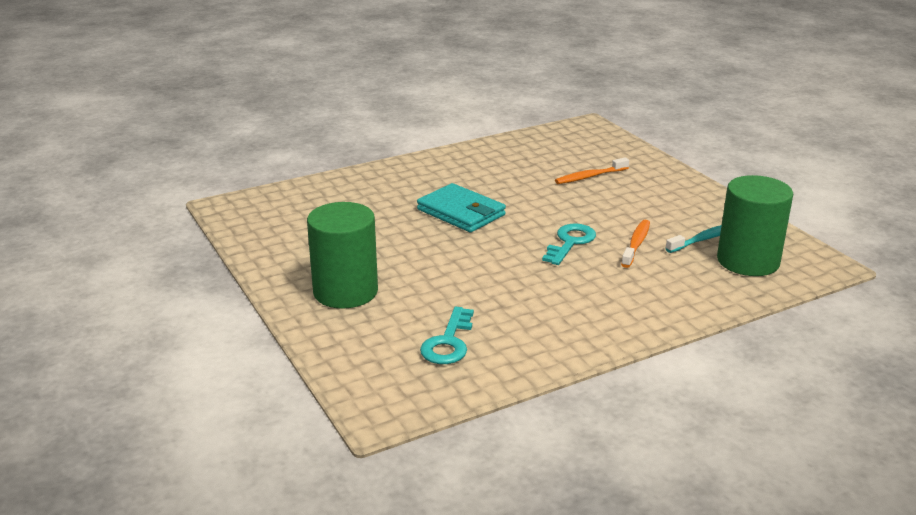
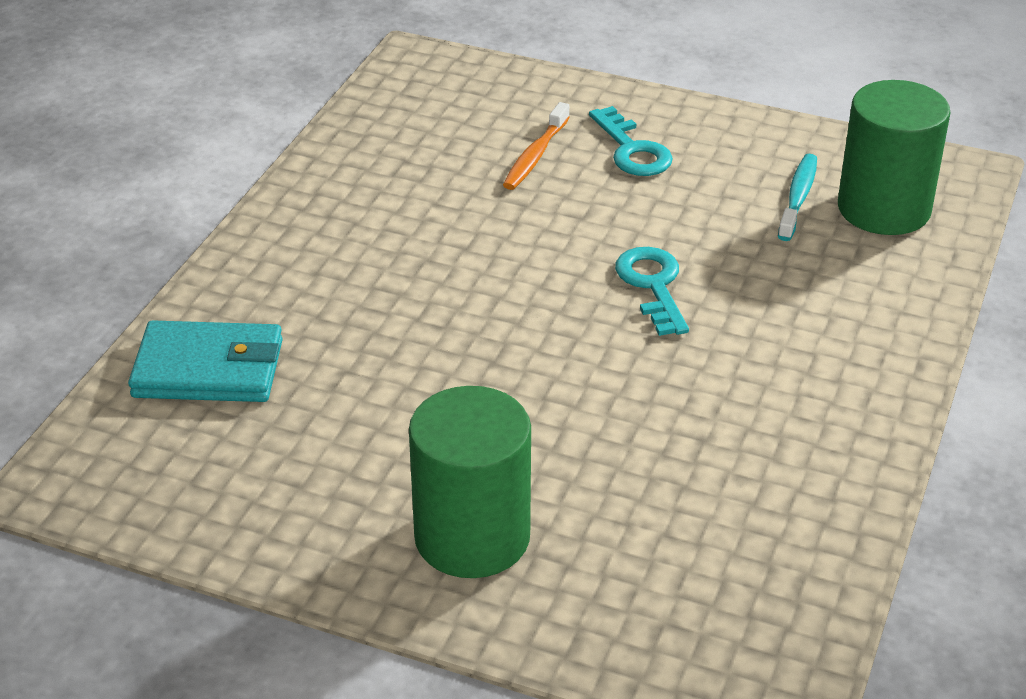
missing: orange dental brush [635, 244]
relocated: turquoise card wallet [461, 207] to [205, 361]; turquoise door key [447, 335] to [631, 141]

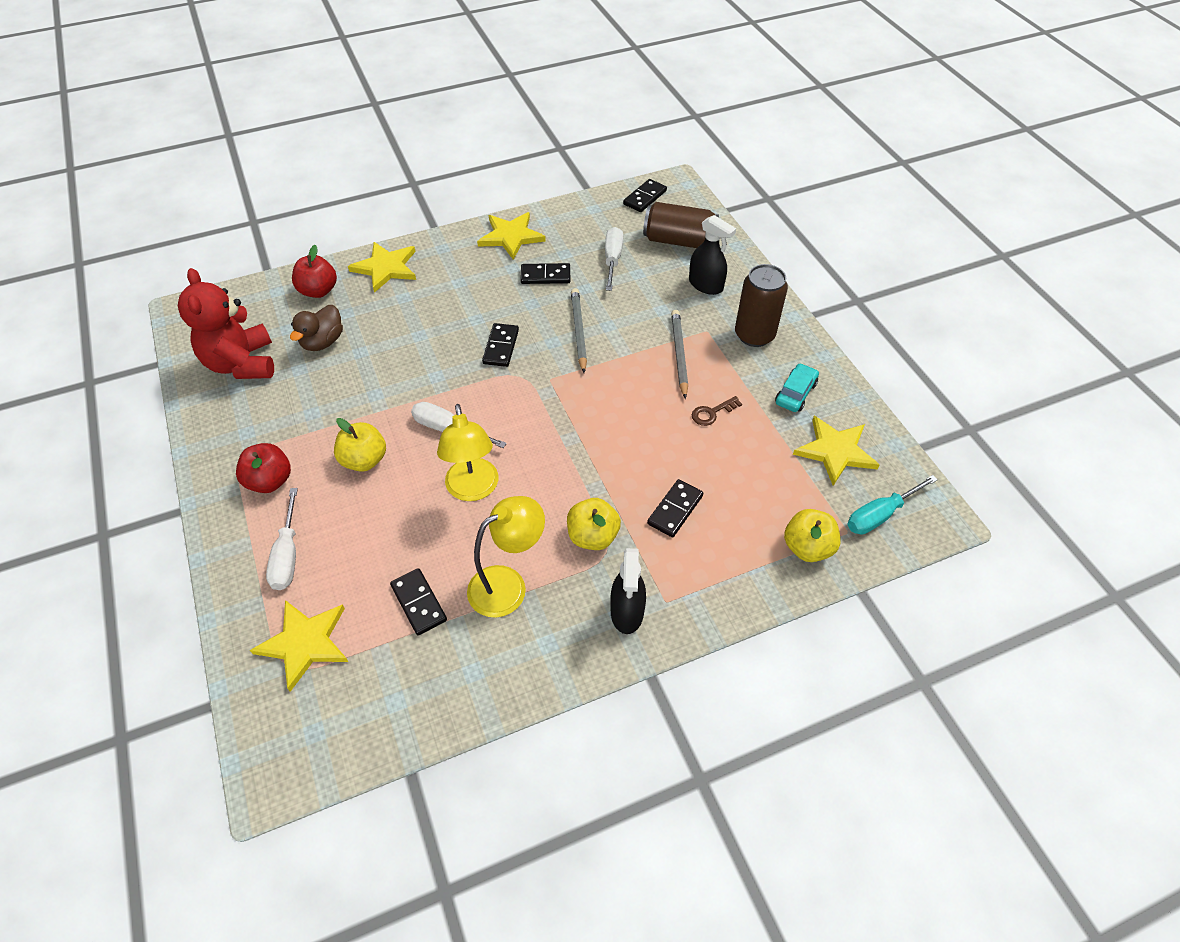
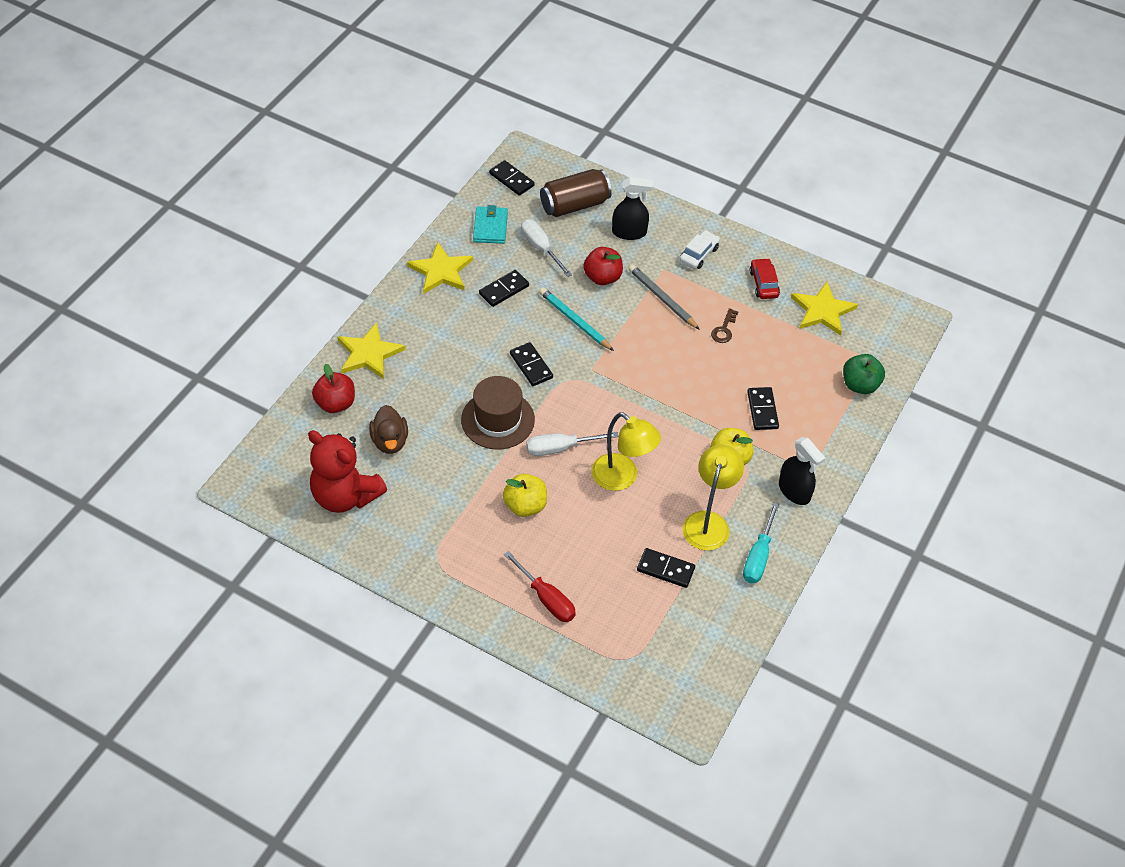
missing: bright yellow five-pointed star [299, 646]
appeared: dark brown tall hat [498, 413]; turquoise card wallet [490, 224]
relocated: crimson apple fruit [263, 468] to [603, 266]; turquoise flat screwdriver [892, 505] to [761, 542]
exchanged: dark brown tin [761, 305] to white automobile [700, 249]
colour: white flat screwdriver [282, 539] to crimson flat screwdriver [540, 586]; gray wooden pencil [579, 330] to turquoise wooden pencil [576, 319]; turquoise automobile [797, 387] to crimson automobile [765, 278]; bright yellow apple fruit [812, 535] to emerald apple fruit [864, 374]
spun: ebony domino [645, 195] = [512, 178] 45 degrees counterclockwise

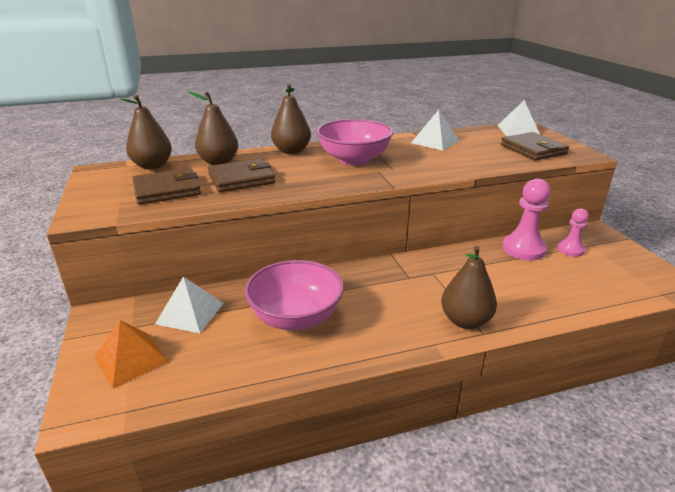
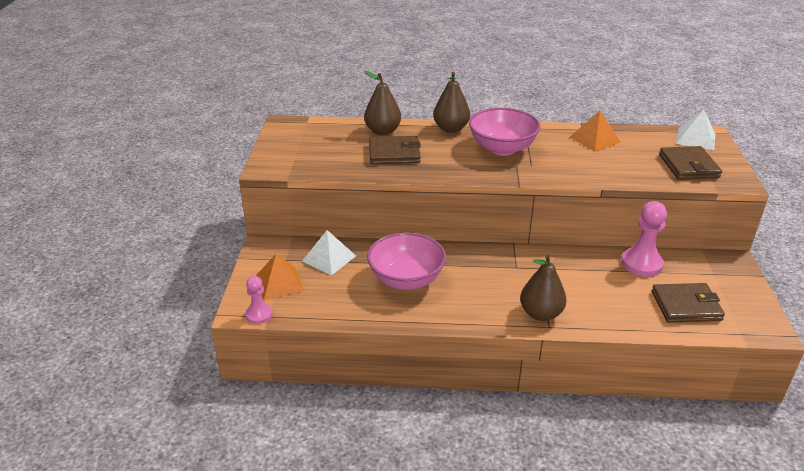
missing: dark brown toy pear [146, 132]
relocated: rosy pawn [573, 232] to [259, 300]; dark brown card wallet [167, 186] to [688, 303]
colour: white pyramid shape [435, 130] to orange pyramid shape [595, 131]

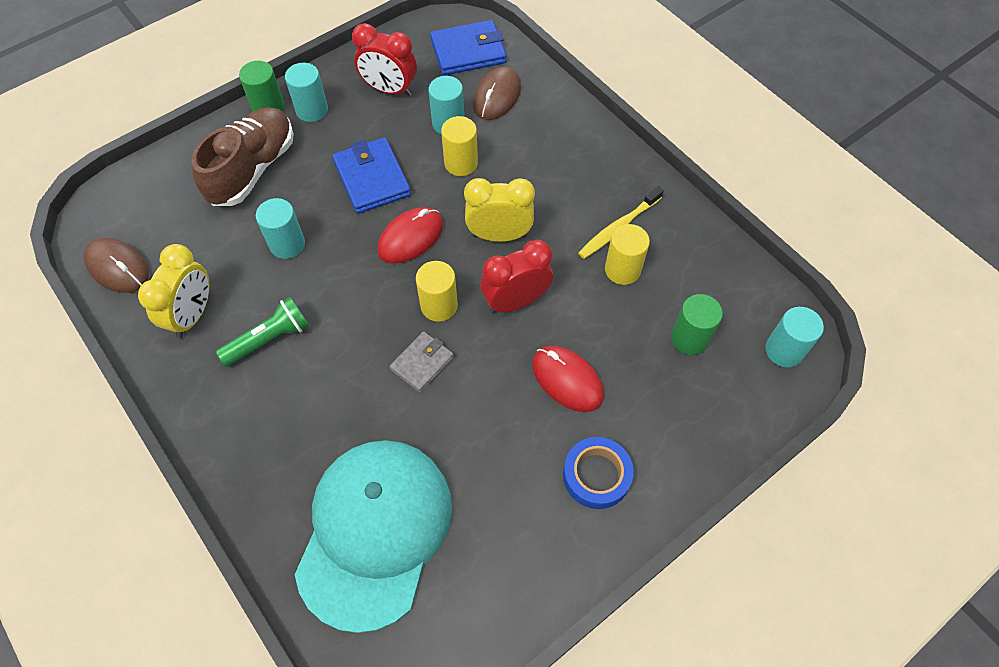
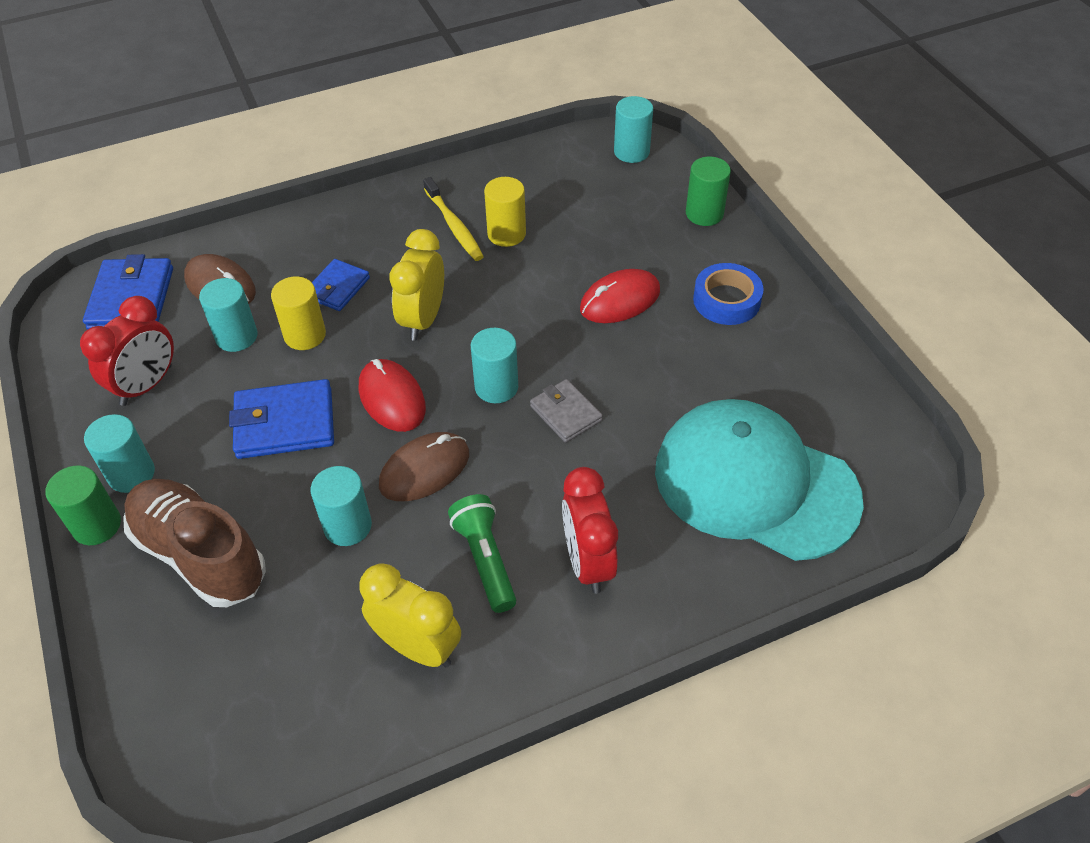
appeared: cobalt card wallet [341, 285]
relocated: dark brown mouse [116, 265] to [424, 466]; crimson alarm clock [516, 277] to [590, 530]; emerald solid cylinder [697, 324] to [708, 191]
colour: bright yellow solid cylinder [437, 291] to turquoise solid cylinder [494, 365]

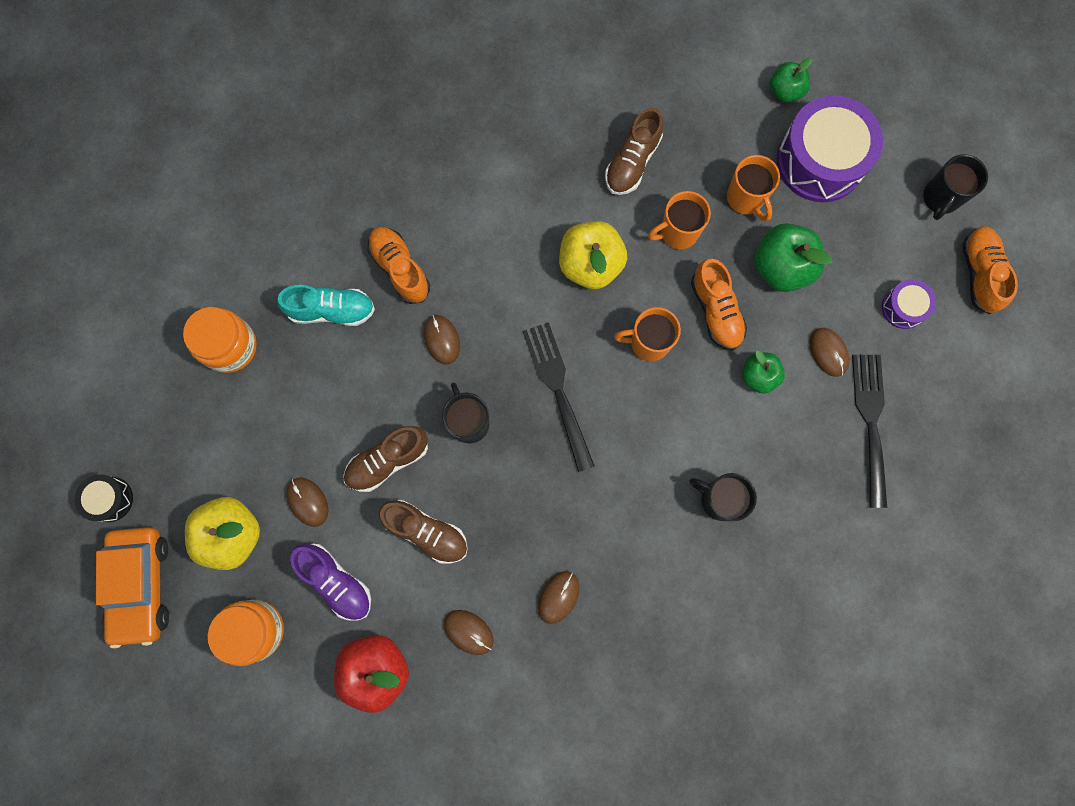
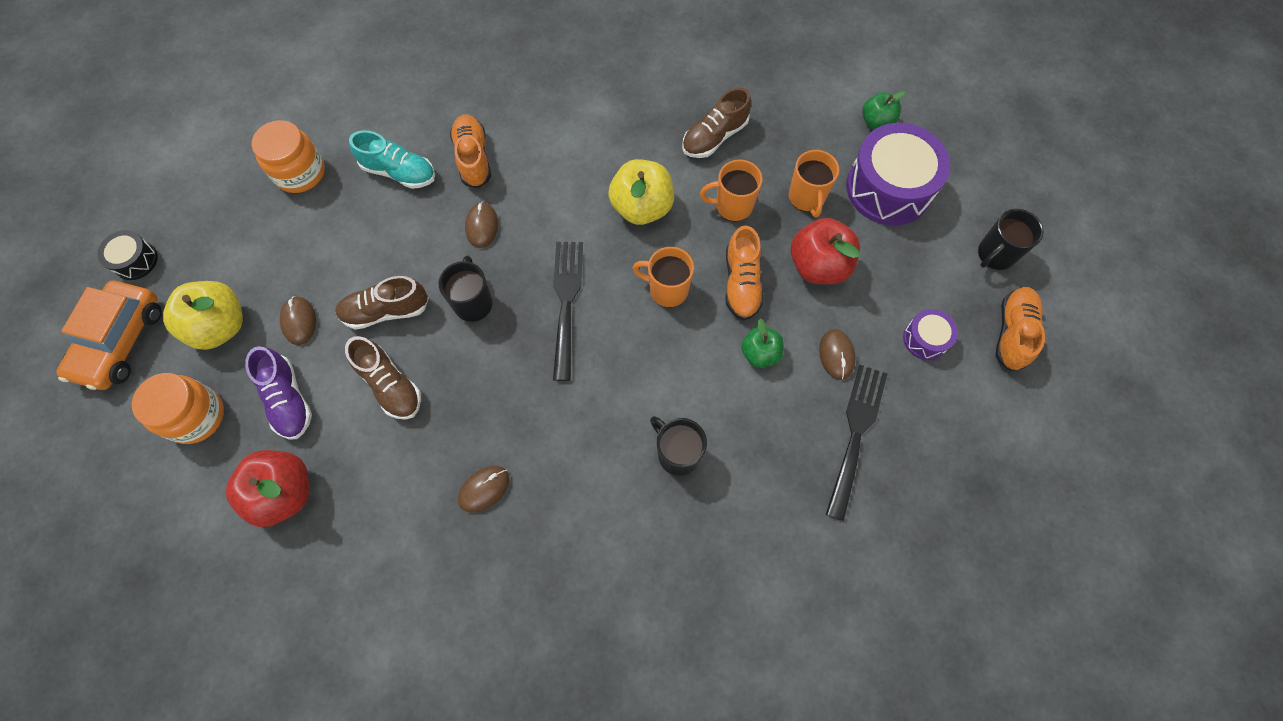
missing: dark brown mouse [469, 632]
colour: emerald apple fruit [793, 257] to crimson apple fruit [825, 251]

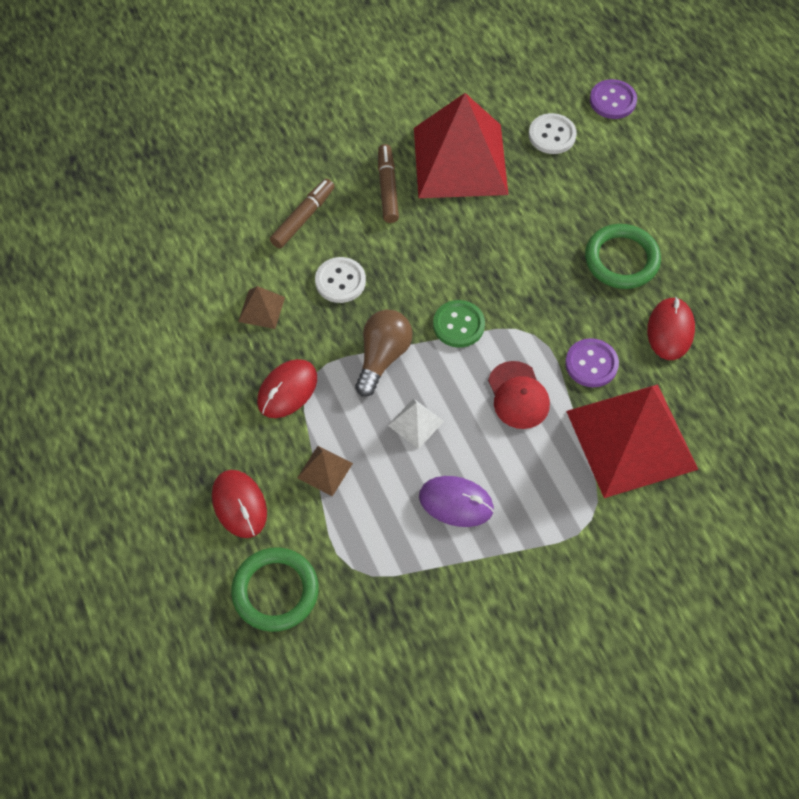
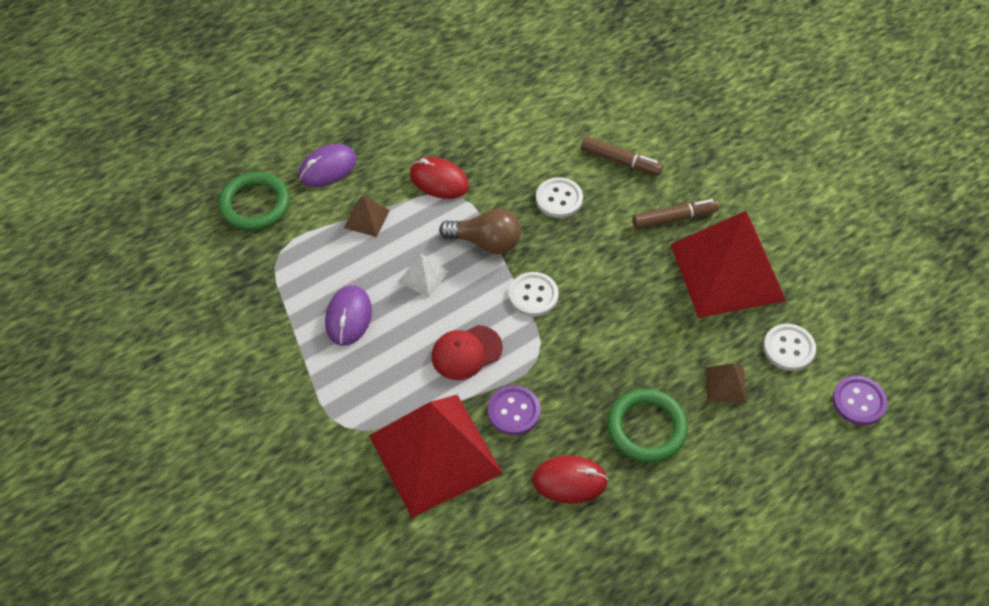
relocated: dark brown pyramid shape [261, 307] to [726, 383]
colour: crimson mouse [239, 504] to purple mouse [328, 165]; emerald shirt button [459, 324] to white shirt button [534, 294]

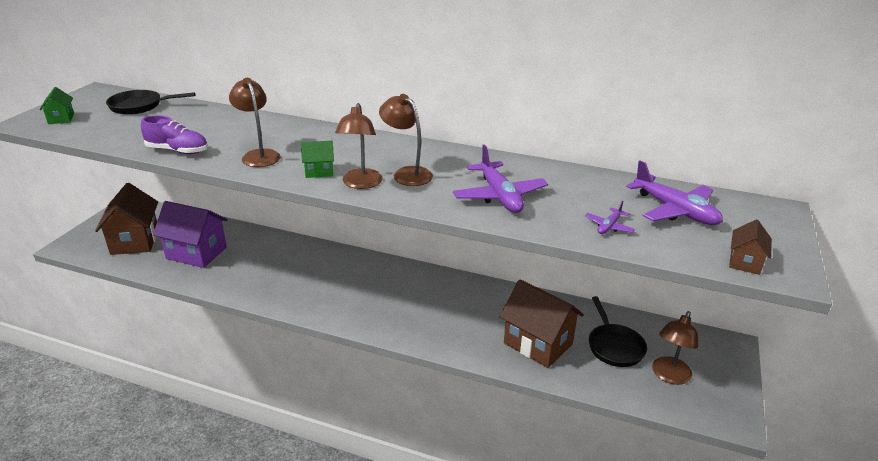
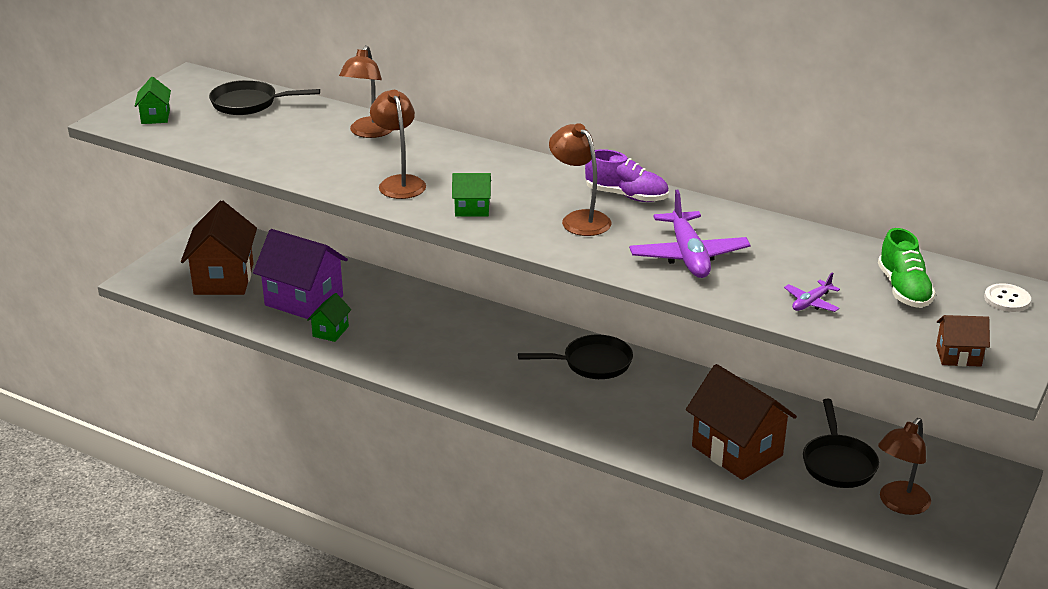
appeared: emerald toy house [329, 317]; ebony frying pan [575, 357]; white shirt button [1007, 297]
relocated: dark brown desk lamp [359, 146] to [366, 91]; purple sneaker [174, 134] to [627, 175]
exchanged: purple aeroplane [674, 192] to emerald sneaker [907, 268]
spun: dark brown toy house [750, 247] = [963, 341] 60 degrees clockwise

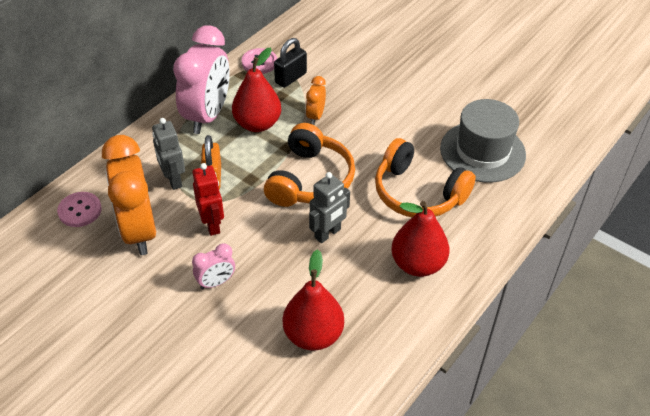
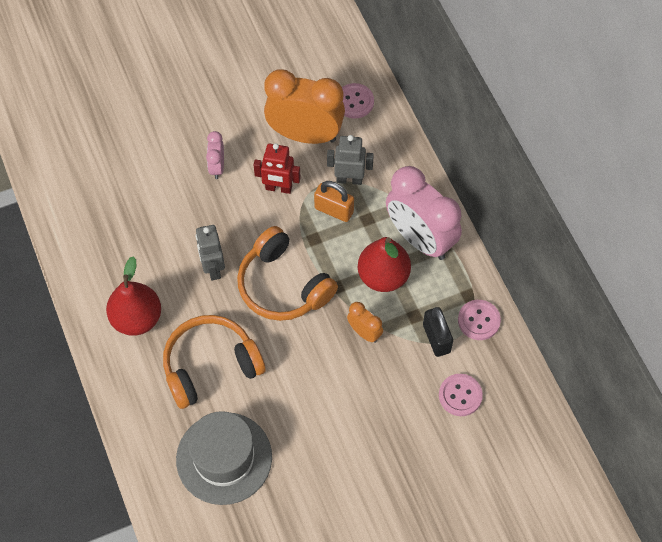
missing: crimson toy pear [313, 300]
appeared: rosy shirt button [461, 395]

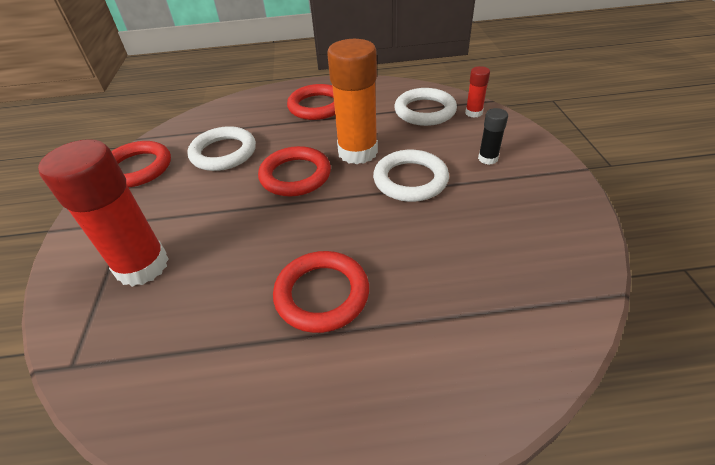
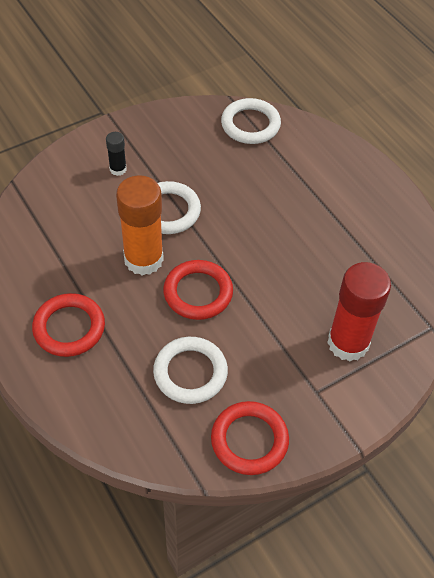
missing: crimson hoop [321, 292]; crimson glue [477, 92]
relocated: white hoop [425, 107] to [251, 121]

